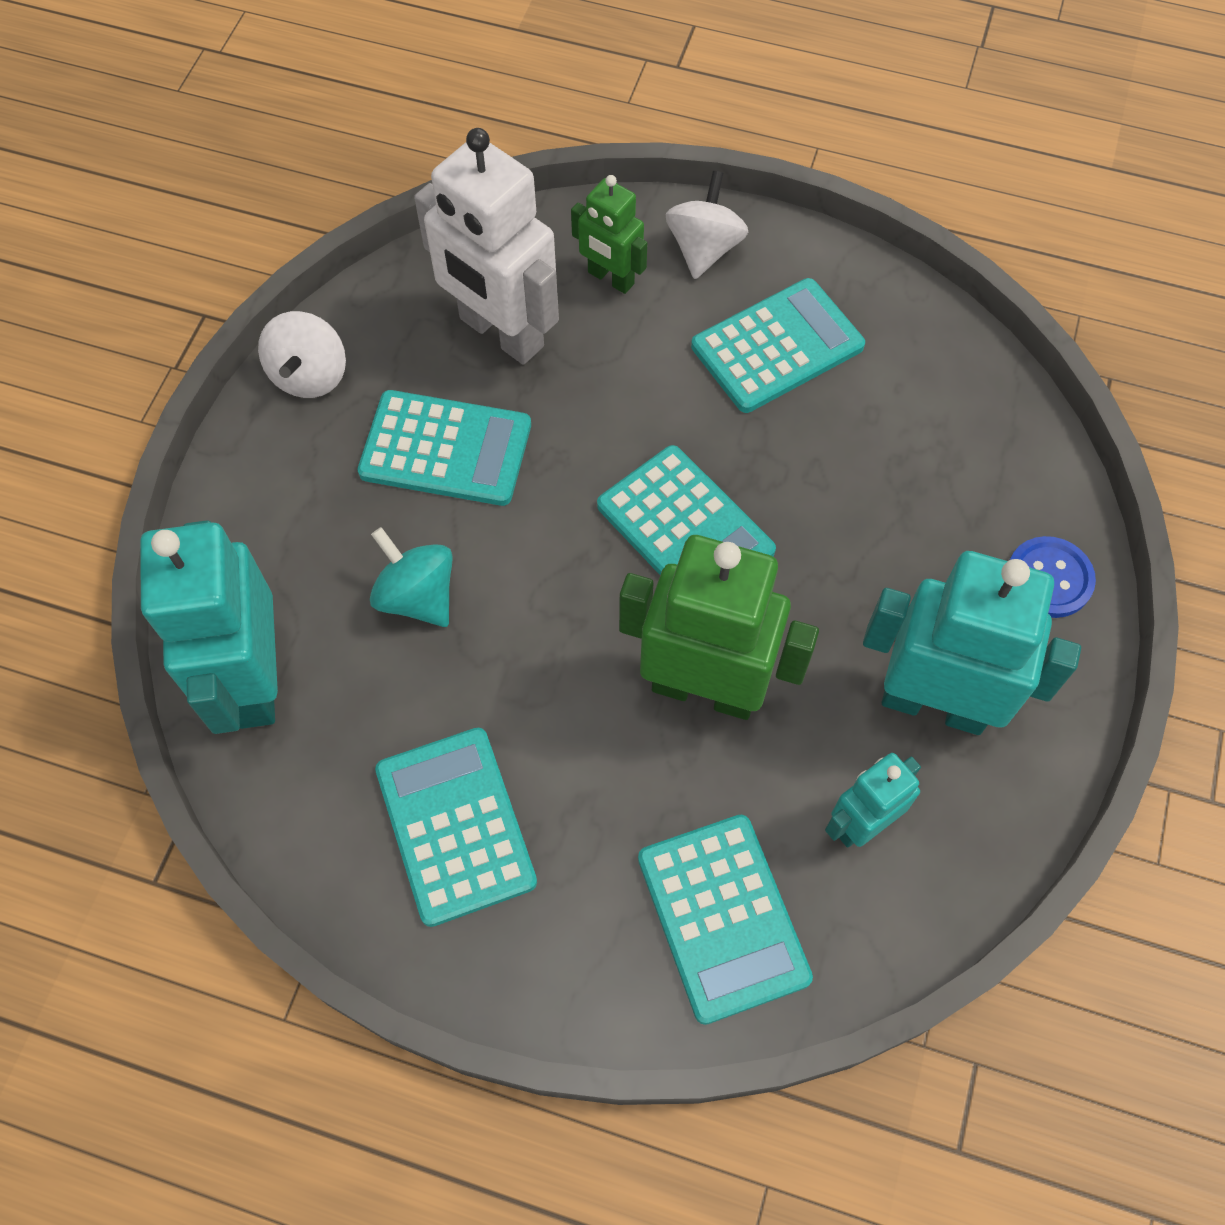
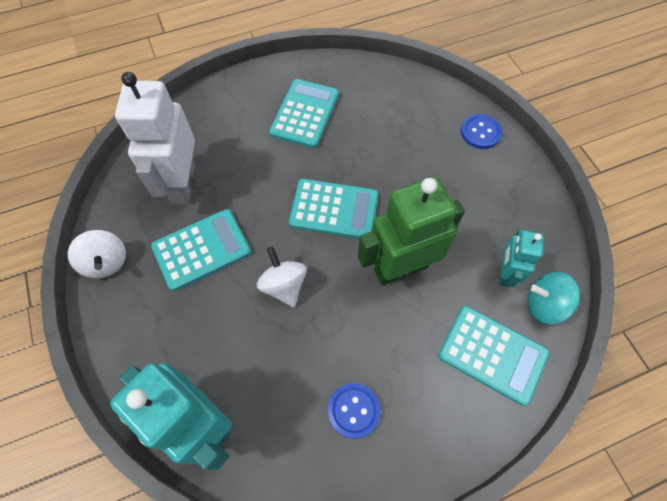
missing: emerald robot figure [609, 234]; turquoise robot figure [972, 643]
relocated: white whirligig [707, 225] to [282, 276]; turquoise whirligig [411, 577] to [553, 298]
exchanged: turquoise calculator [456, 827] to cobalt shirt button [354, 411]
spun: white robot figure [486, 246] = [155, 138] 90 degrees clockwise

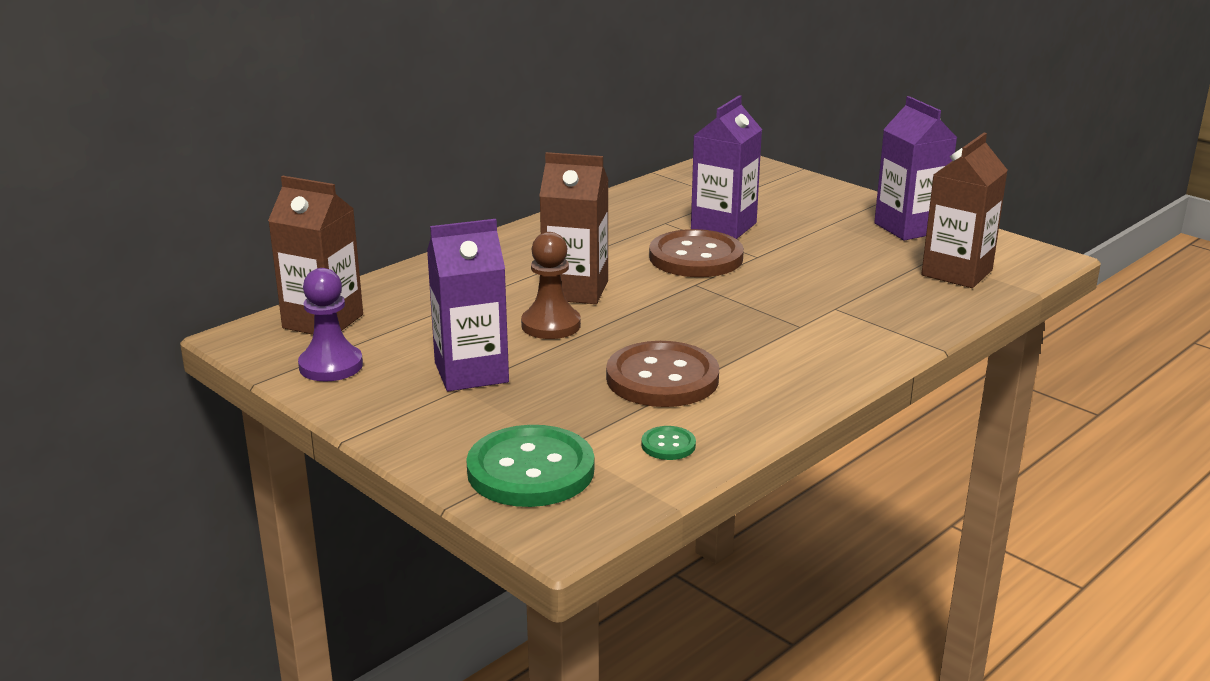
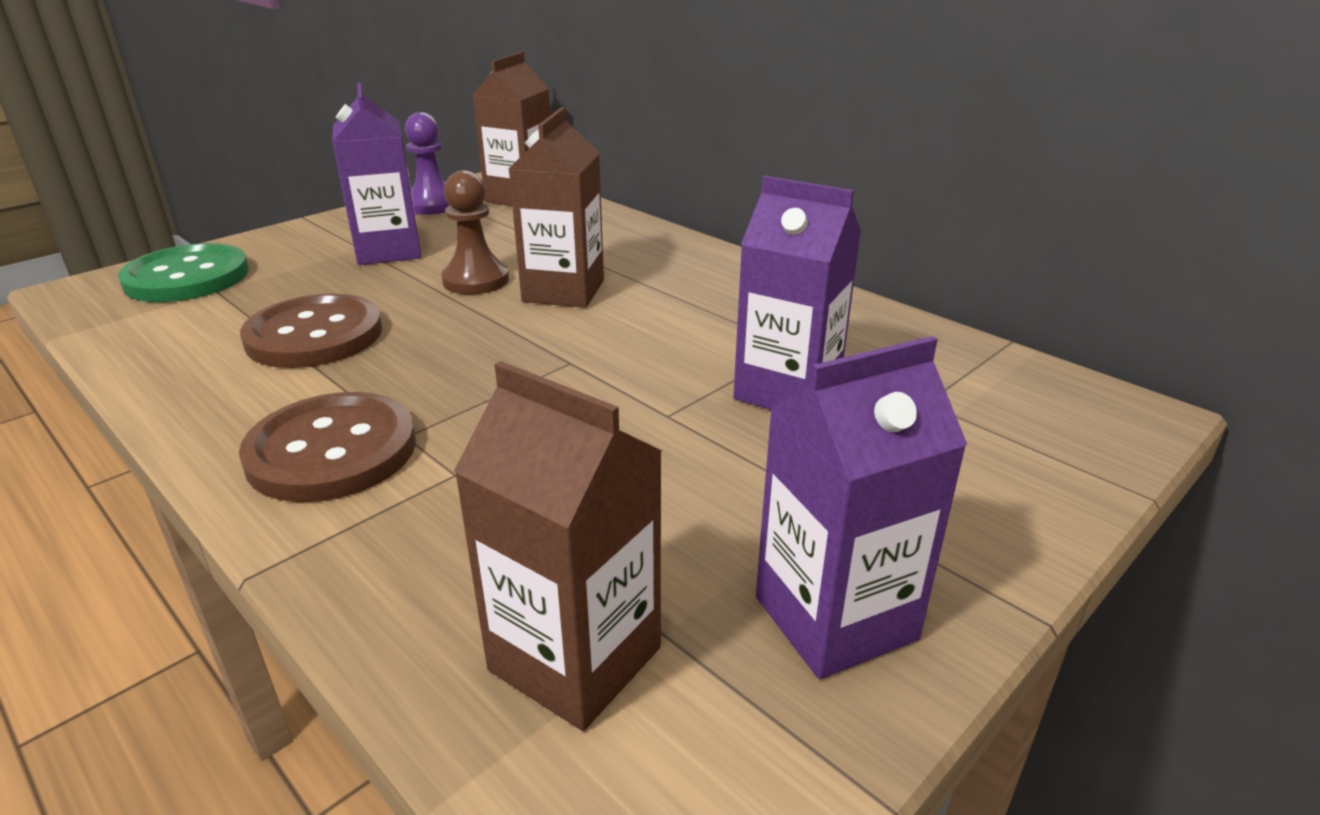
missing: emerald shirt button [668, 443]
relocated: dark brown shirt button [696, 253] to [327, 447]

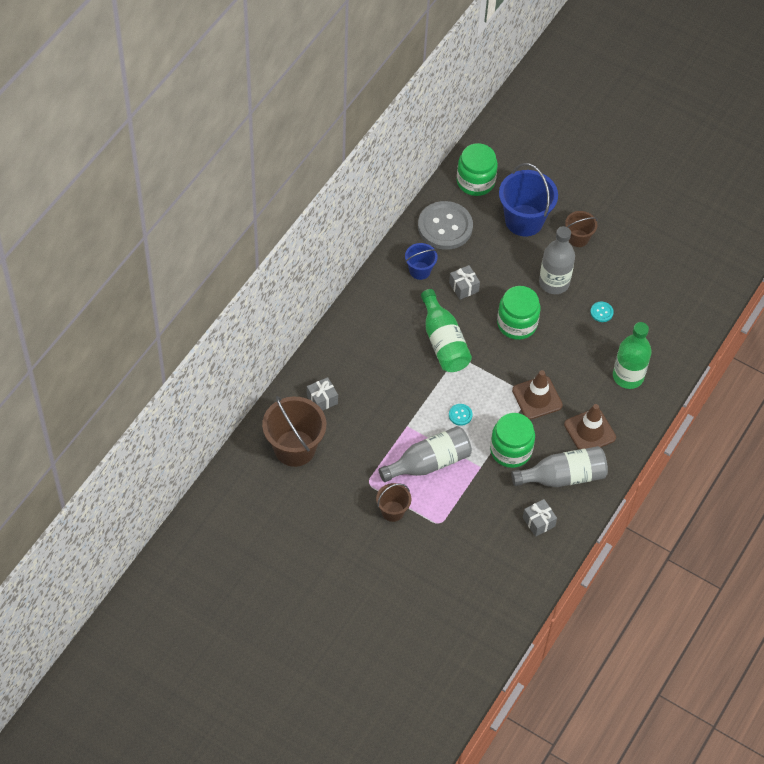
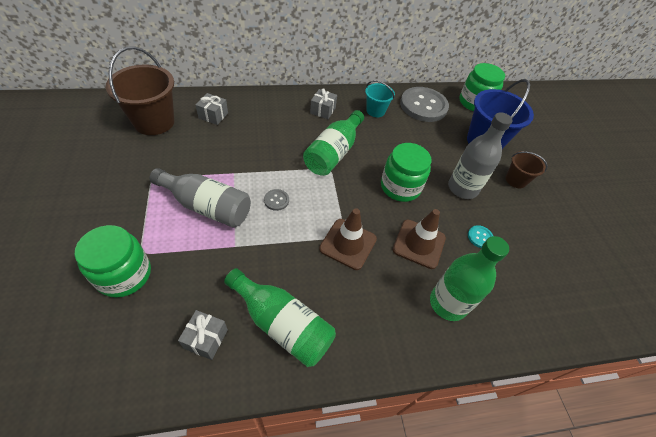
missing: dark brown sand bucket [393, 502]
relocated: emerald jam jar [512, 440] to [113, 261]; gray present [464, 282] to [323, 103]; dark brown traffic cone [590, 427] to [419, 239]
colour: gray flask [559, 466] to emerald flask [280, 317]; turquoise shirt button [460, 415] to gray shirt button [276, 200]; cobalt sand bucket [421, 261] to turquoise sand bucket [380, 98]

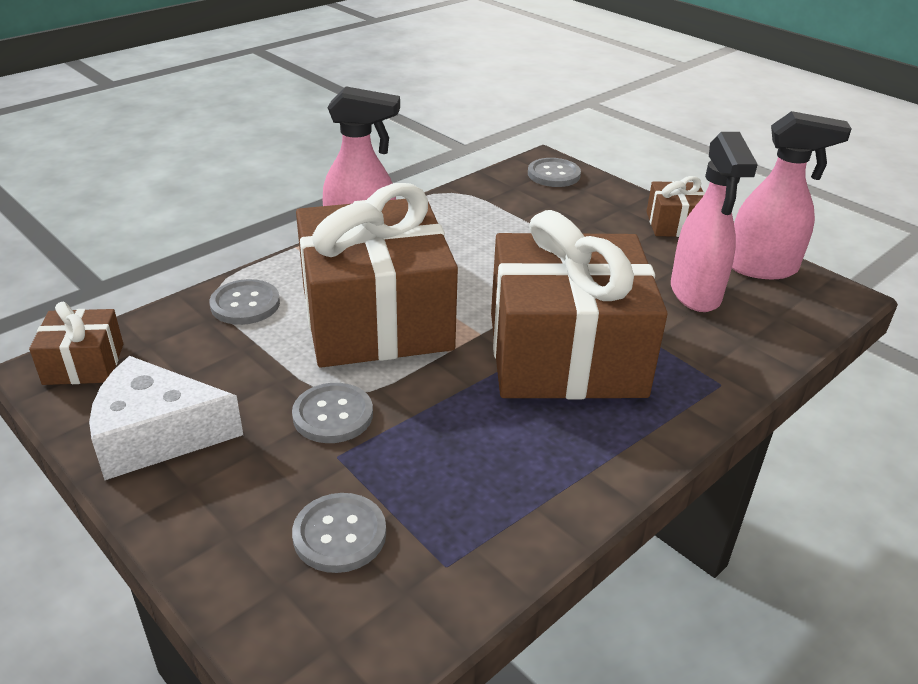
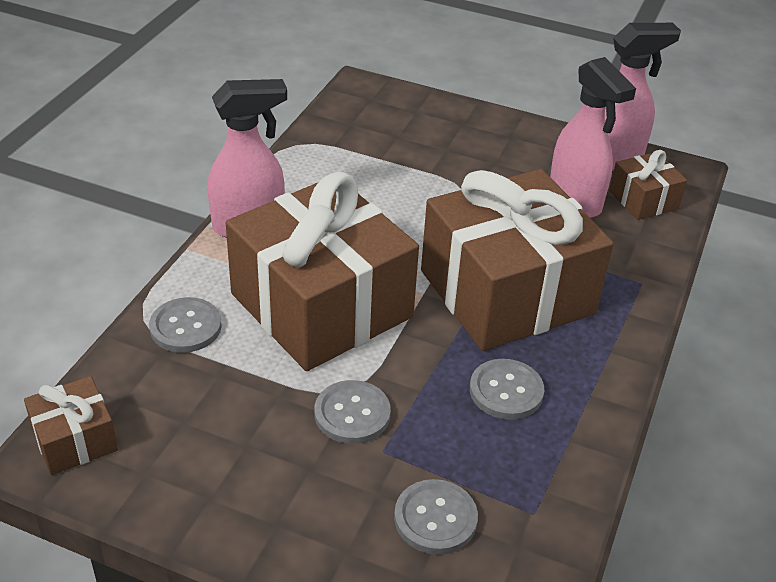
missing: white piece of cheese [166, 418]
relocated: gray shirt button [554, 172] to [507, 389]; dark brown present [675, 206] to [648, 185]

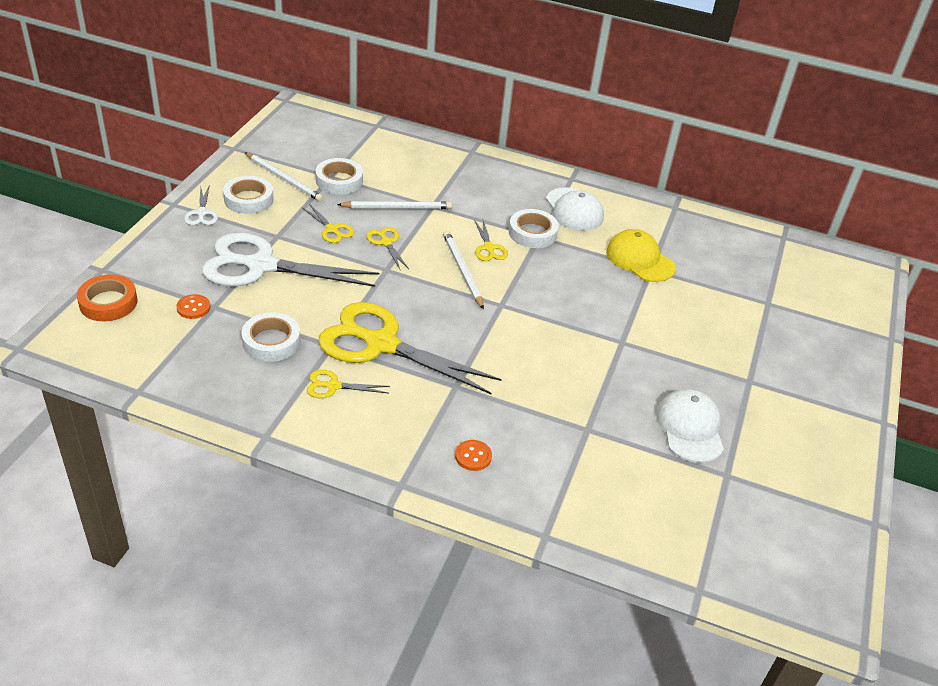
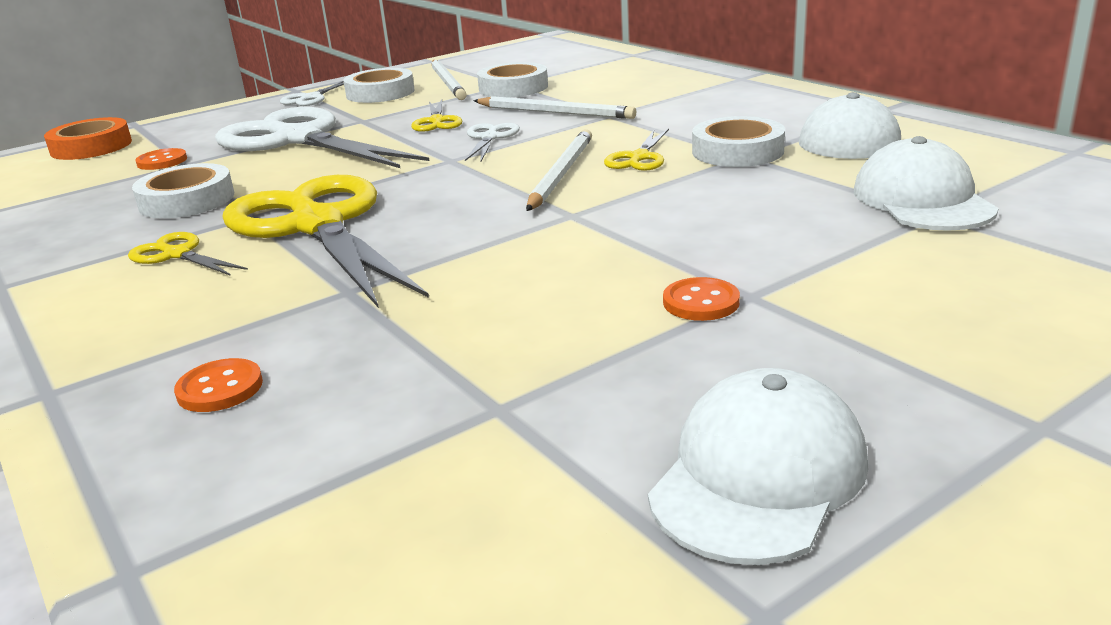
appeared: orange shirt button [701, 299]
colour: bright yellow shears [387, 248] to white shears [492, 142]; bright yellow peaked cap [641, 255] to white peaked cap [926, 183]

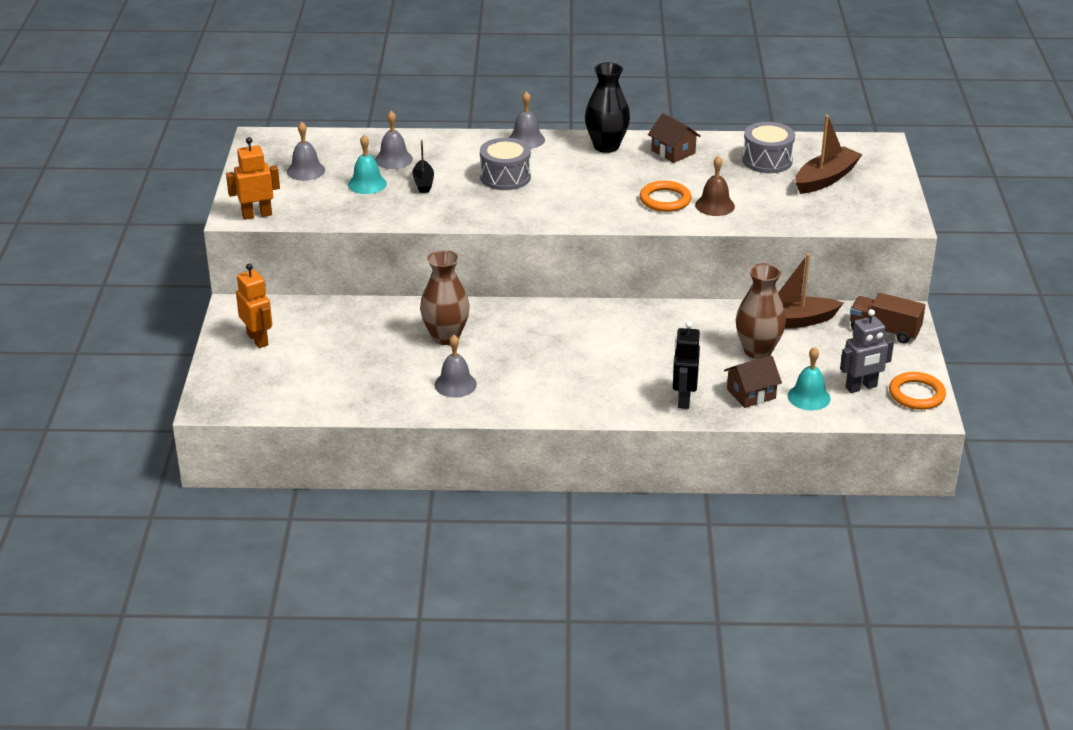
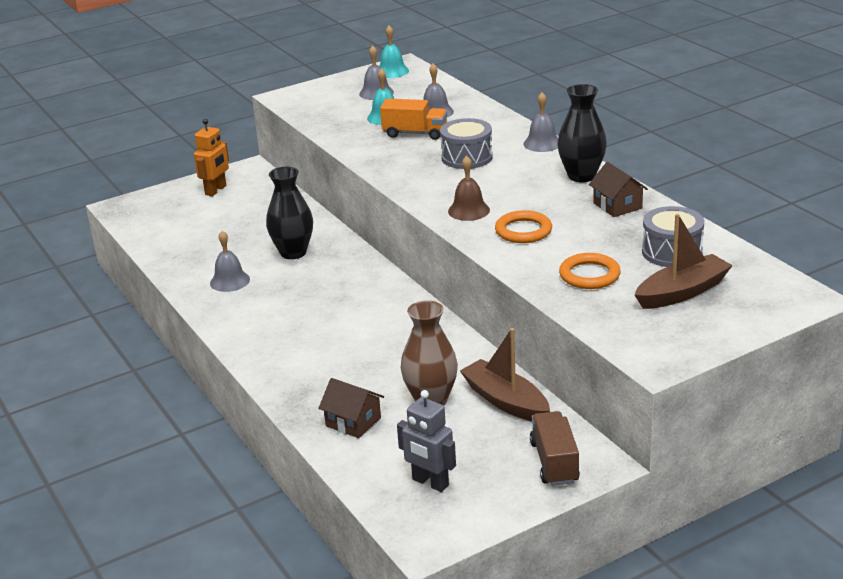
missing: orange robot figure [253, 178]; ebony robot figure [686, 365]
relocated: turquoise hand bell [809, 378] to [394, 51]; dark brown hand bell [715, 185] to [469, 188]; orange hoop [917, 391] to [590, 271]
exchanged: ebony sailboat [423, 166] to orange toy truck [413, 119]
colour: dark brown tall vase [445, 297] to ebony tall vase [289, 213]
spun: dark brown toy house [674, 138] = [618, 189] 45 degrees counterclockwise; dark brown sailboat [829, 154] = [684, 261] 45 degrees counterclockwise

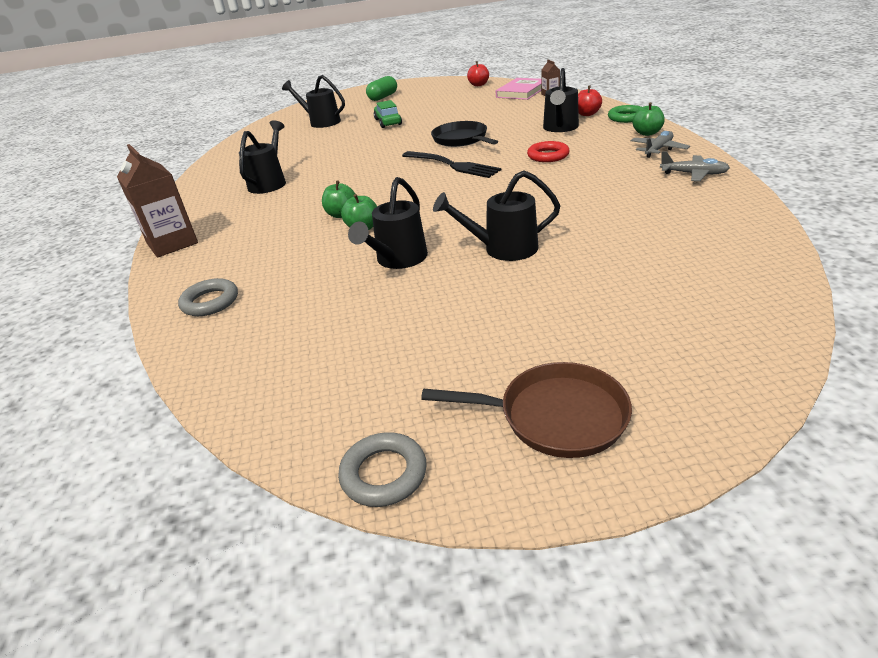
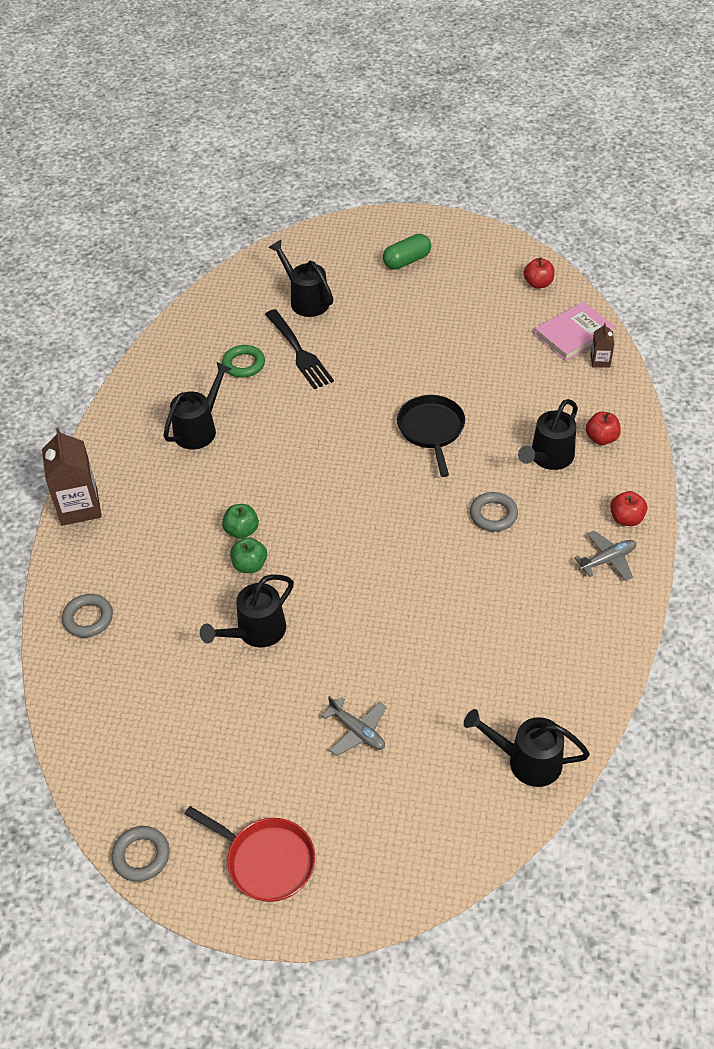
missing: emerald automobile [388, 114]
relocated: emerald hoop [625, 114] to [243, 361]; ebony fork [451, 164] to [299, 349]; gray aeroplane [695, 166] to [354, 726]; ebony watering pot [496, 215] to [527, 748]
colour: dark brown frying pan [526, 410] to crimson frying pan [250, 854]; crimson hoop [548, 151] to gray hoop [494, 512]; emerald apple fruit [649, 119] to crimson apple fruit [628, 508]

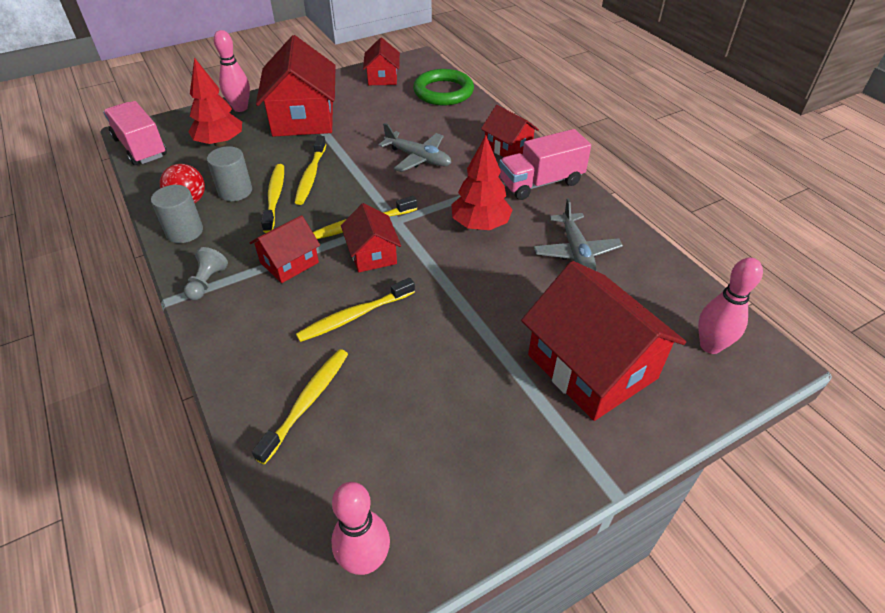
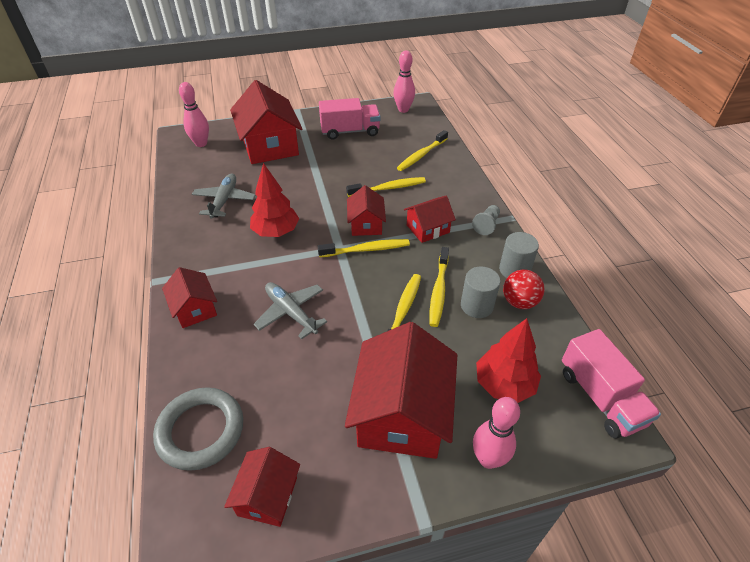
relocated: rosy toy truck [545, 164] to [350, 119]
colour: emerald hoop [443, 87] to gray hoop [198, 429]

